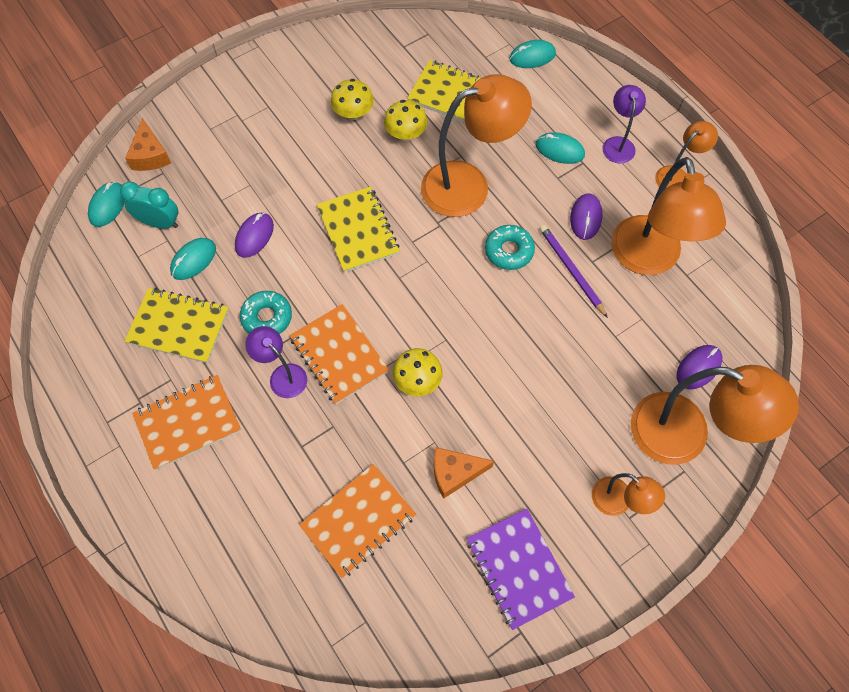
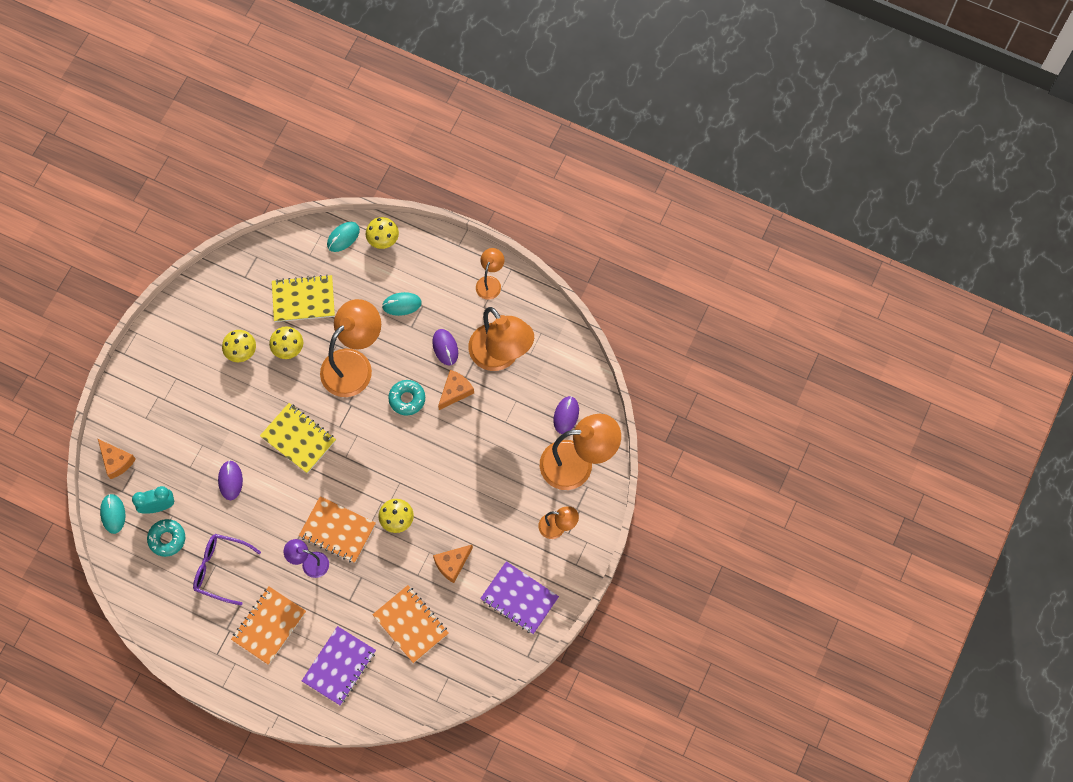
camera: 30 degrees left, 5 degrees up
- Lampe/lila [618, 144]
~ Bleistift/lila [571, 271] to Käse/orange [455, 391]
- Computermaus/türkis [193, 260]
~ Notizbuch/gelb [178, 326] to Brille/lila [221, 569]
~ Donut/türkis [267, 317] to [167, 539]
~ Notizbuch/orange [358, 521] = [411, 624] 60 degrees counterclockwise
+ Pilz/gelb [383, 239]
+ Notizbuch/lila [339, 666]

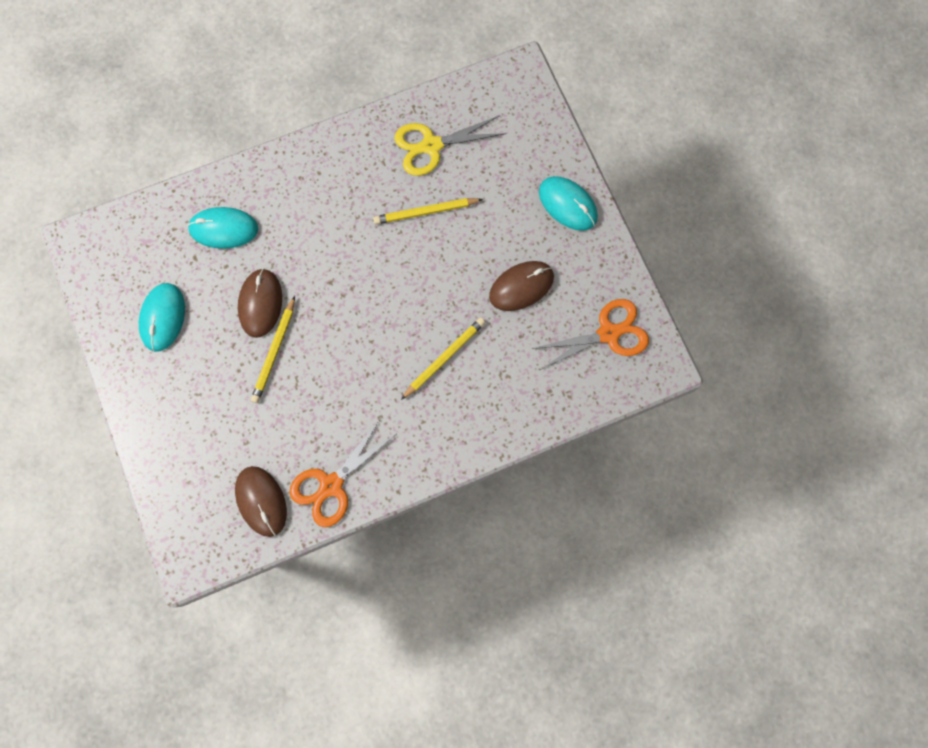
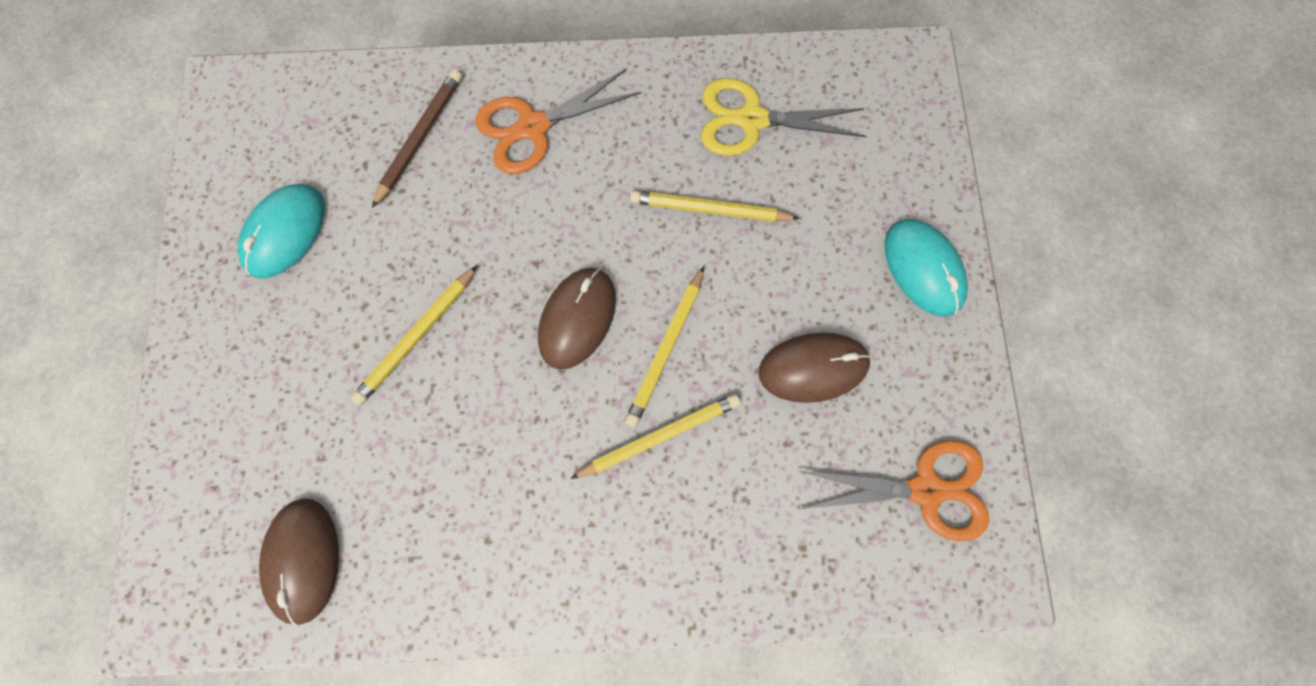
camera: 20 degrees right, 0 degrees up
~ Computermaus/türkis [223, 229] to Bleistift/braun [420, 138]
~ Computermaus/braun [260, 303] to [577, 318]
~ Schere/orange [331, 485] to [533, 127]
+ Bleistift/gelb [666, 349]

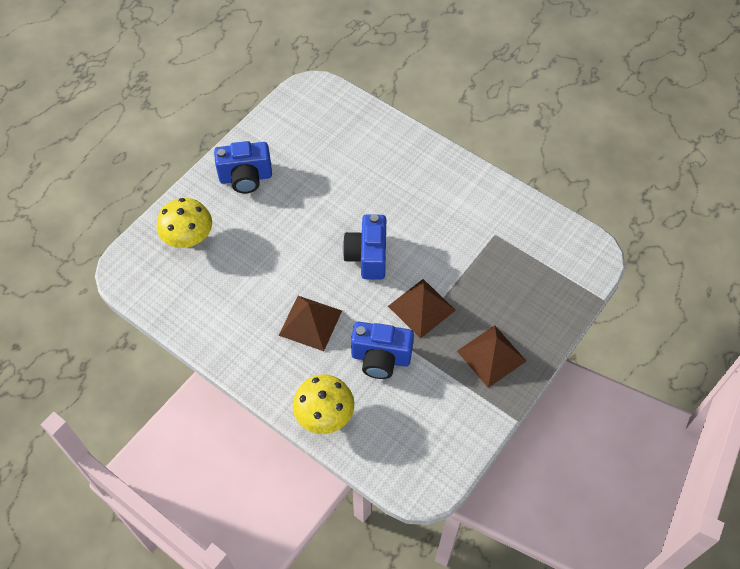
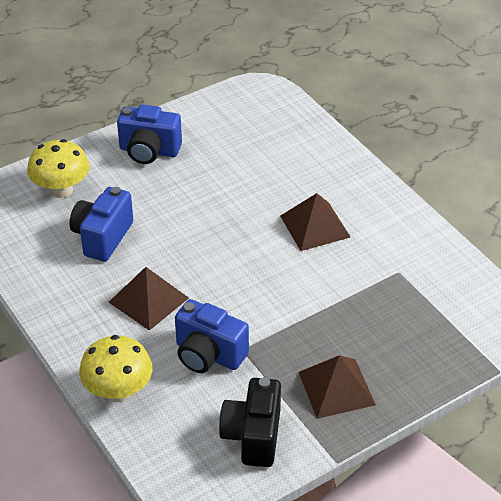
camera: 20 degrees right, 15 degrees down
~ Kamera/blau [367, 256] to [102, 237]
~ Pyramide/braun [421, 308] to [315, 226]
+ Kamera/schwarz [253, 436]

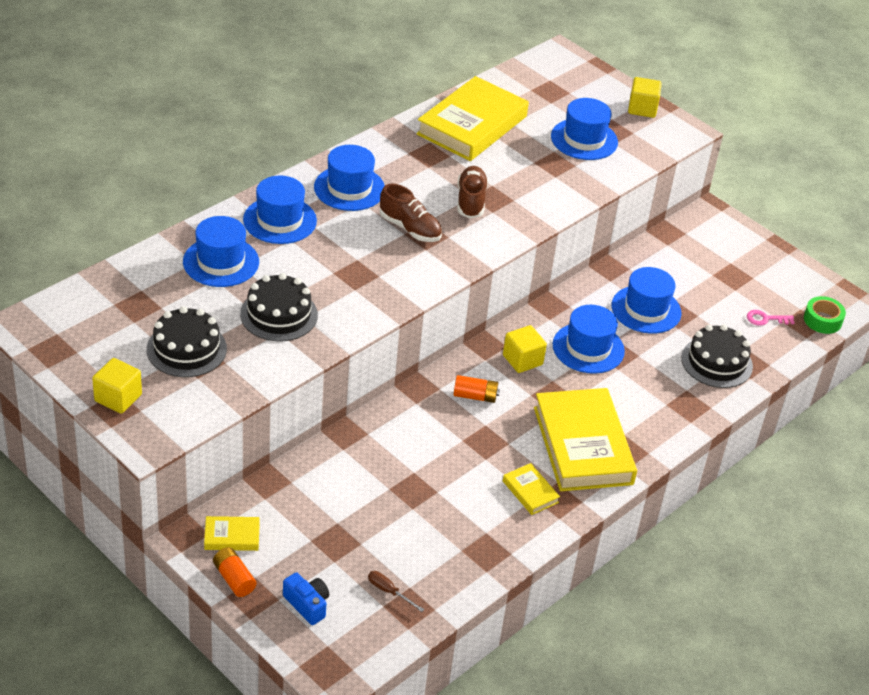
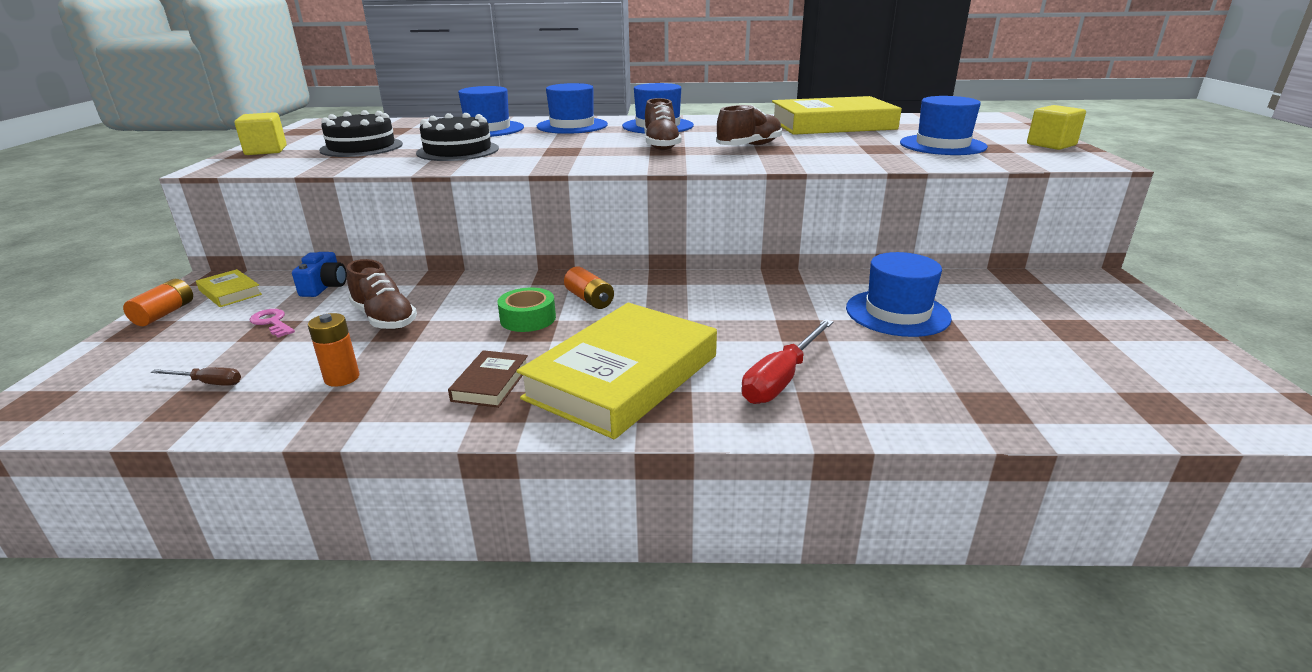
camera: 50 degrees right, 15 degrees down
~ Klebeband/grün [822, 320] to [528, 318]
- Hut/blau [588, 348]
~ Schlüssel/rosa [765, 319] to [272, 322]
- Kuchen/schwarz [716, 362]
- Kubus/gelb [522, 360]
~ Buch/gelb [530, 492] to Buch/braun [491, 383]
~ Schraubenzieher/braun [389, 591] = [208, 383] 105 degrees clockwise
~ Kamera/blau [307, 604] to [324, 287]
+ Schuh/braun [384, 319]
+ Batterie/orange [342, 378]
+ Schraubenzieher/rot [781, 378]

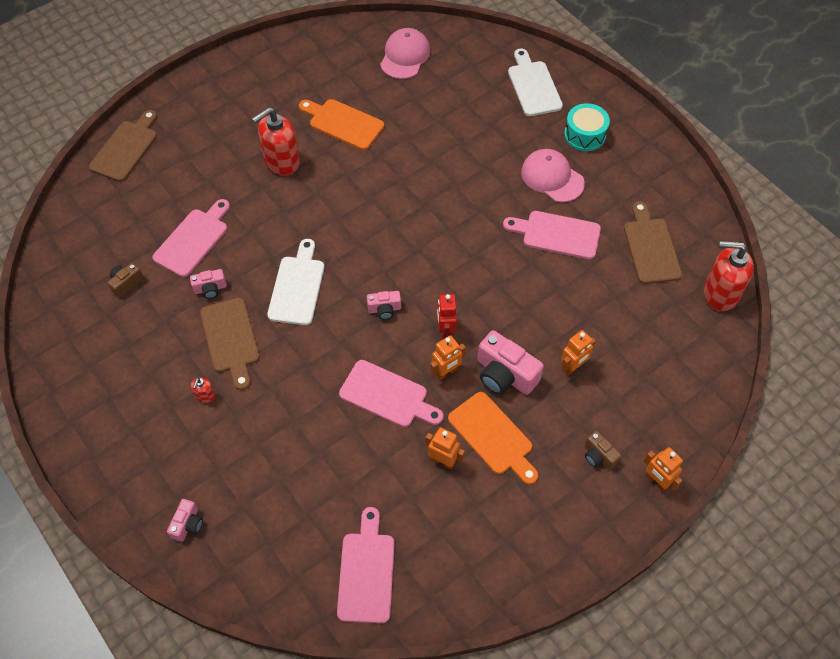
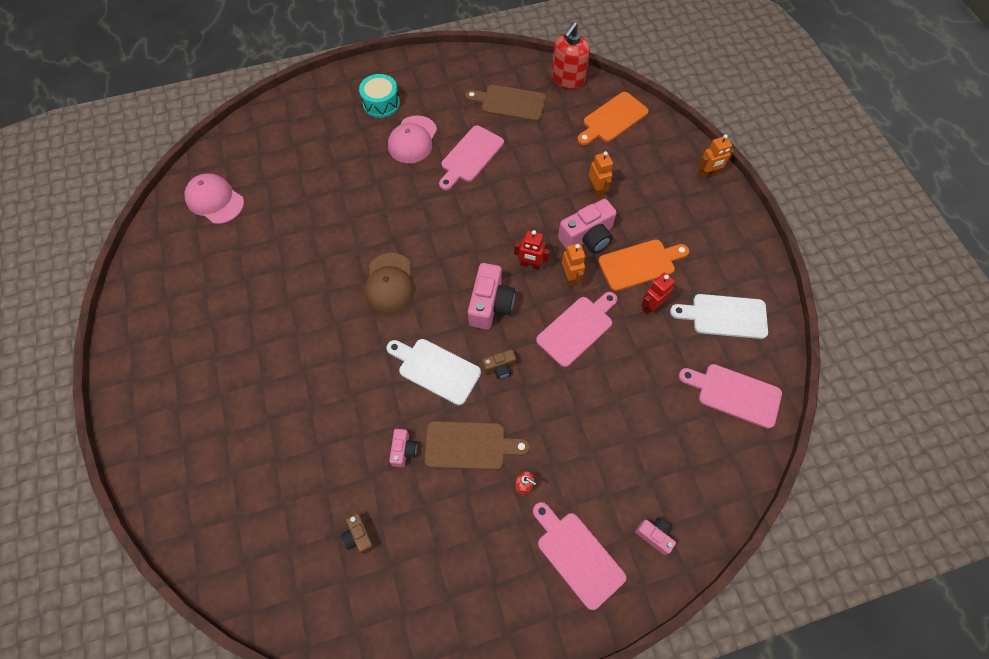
camera: 70 degrees left, 5 degrees up
~ Schneidebrett/weiß [533, 86] to [724, 316]
~ Schneidebrett/orange [343, 123] to [613, 119]
- Seifenspender/rot [281, 162]
- Schneidebrett/braun [126, 148]
~ Kappe/rosa [552, 177] = [412, 140] 45 degrees counterclockwise
~ Schneidebrett/rosa [193, 240] to [577, 556]
~ Kamera/rosa [384, 309] = [490, 304] x1.86
~ Roboter/orange [443, 461] to Roboter/rot [651, 306]
~ Kamera/braun [598, 456] to [500, 368]
+ Kappe/braun [389, 283]

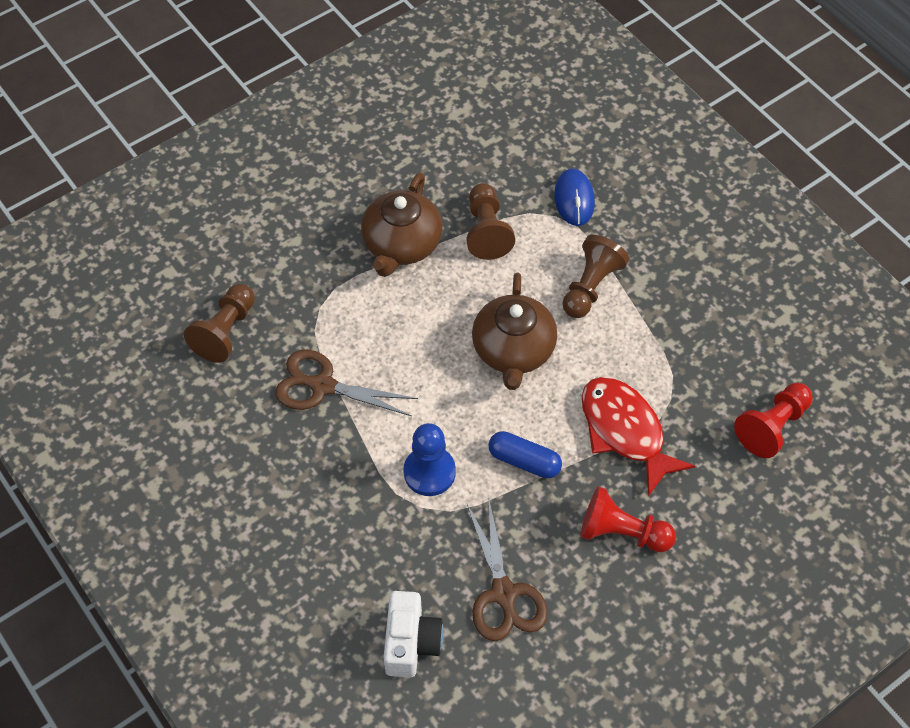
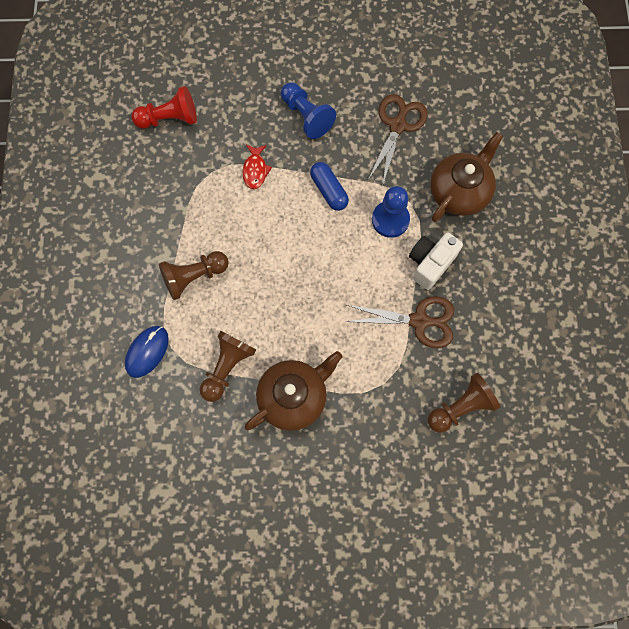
camera: 145 degrees left, 15 degrees up
~ Teekanne/braun [513, 350] to [460, 191]
~ Schere/braun [323, 386] = [419, 321] 45 degrees counterclockwise
~ Fisch/rot [625, 431] = [255, 170] x0.51
~ Bauer/rot [622, 532] to Bauer/blau [306, 116]
~ Kamera/weiß [411, 642] to [430, 264]

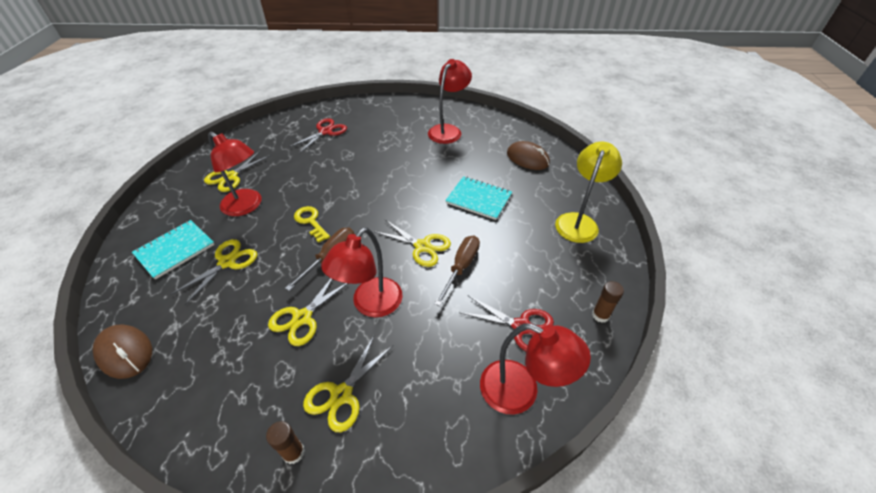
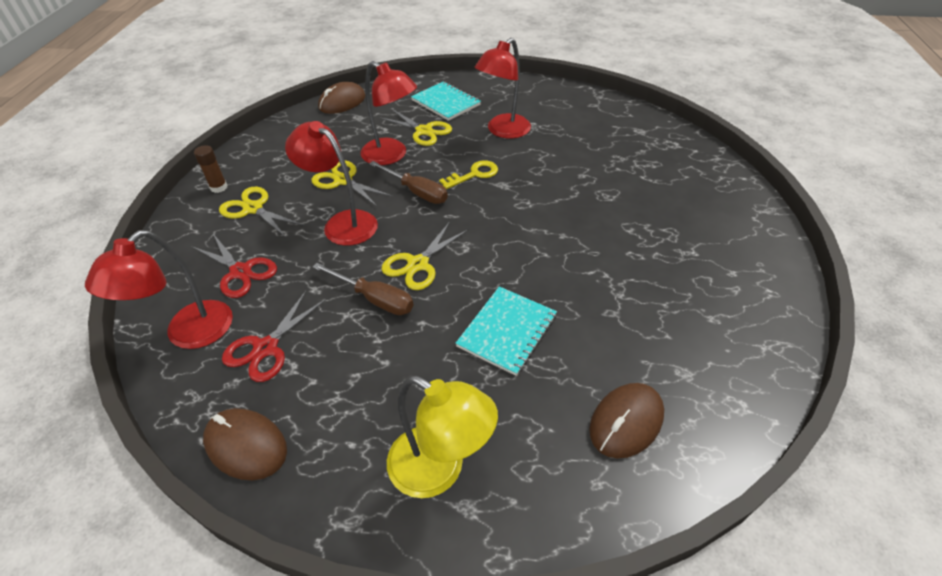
camera: 95 degrees right, 0 degrees up
~ Lampe/rot [448, 130] to [391, 156]
~ Schere/rot [325, 132] to [240, 272]
- Schere/gelb [230, 177]
~ Klebestift/braun [600, 315] to Computermaus/braun [246, 445]

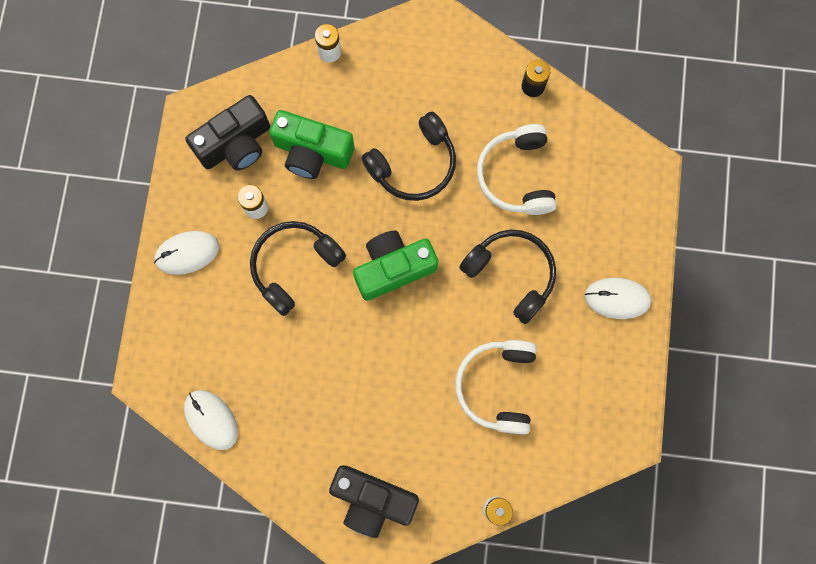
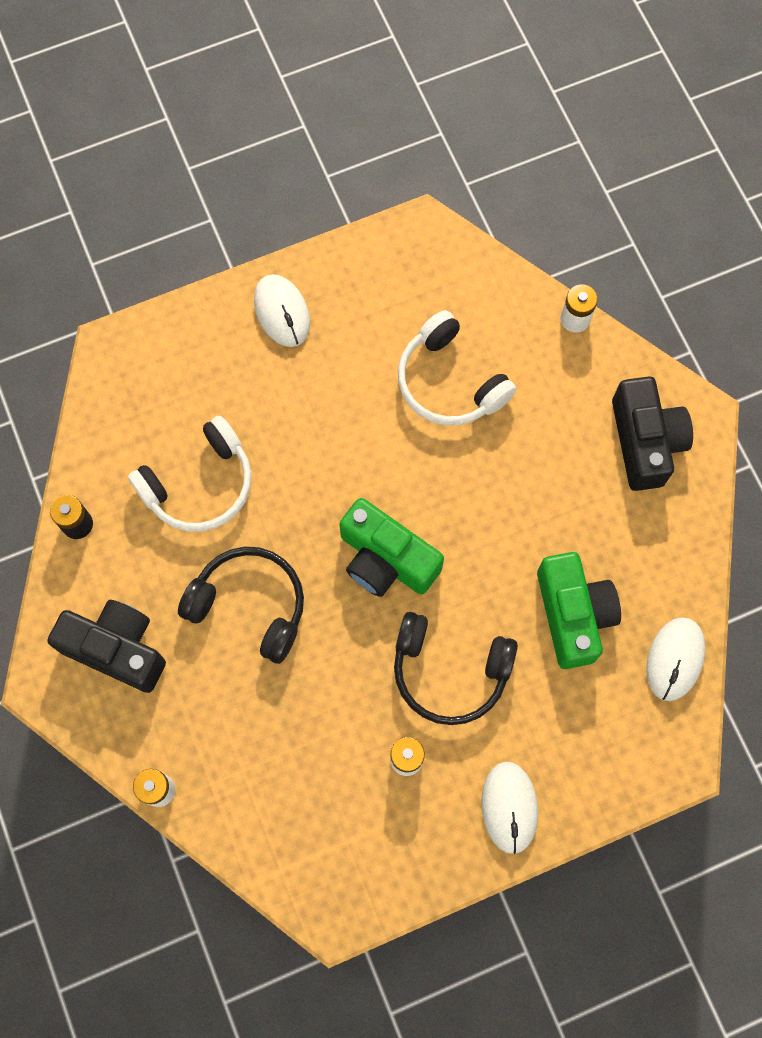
camera: 120 degrees left, 5 degrees down
~ Kamera/schwarz [236, 144] to [116, 649]
~ Kamera/grün [312, 152] to [573, 614]
- Kopfhörer/schwarz [511, 274]
~ Computermaus/weiß [187, 253] = [509, 807] 45 degrees clockwise
~ Kopfhörer/weiß [497, 386] = [449, 382] 75 degrees clockwise

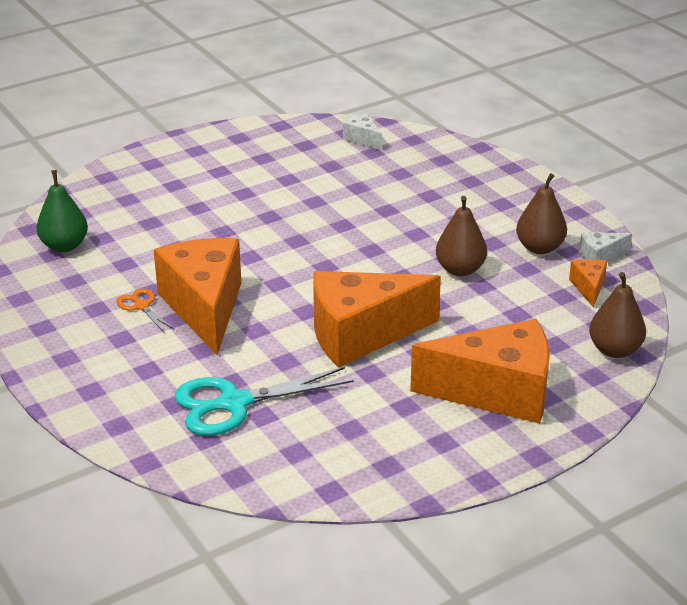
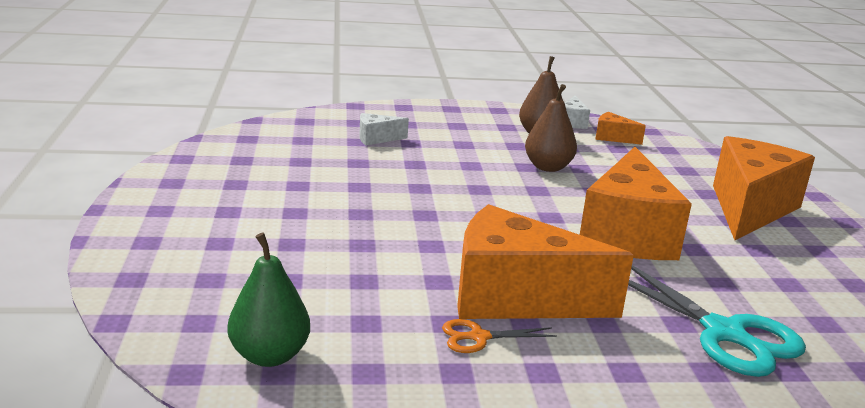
camera: 65 degrees left, 10 degrees down
~ Käse/weiß [363, 139] to [376, 138]
- Birne/braun [614, 350]
~ Schere/türkis [234, 403] = [723, 333] 45 degrees counterclockwise

